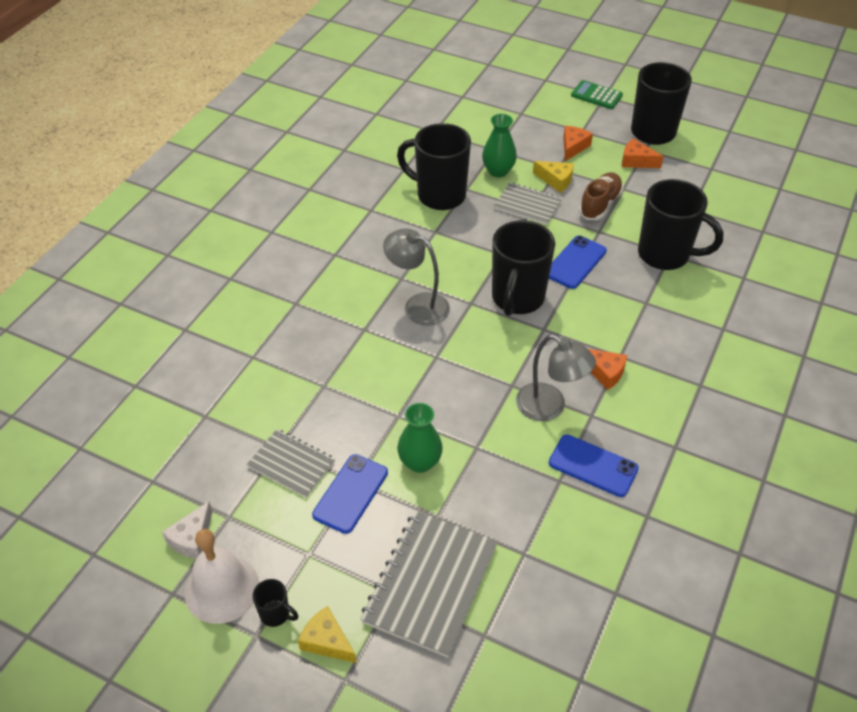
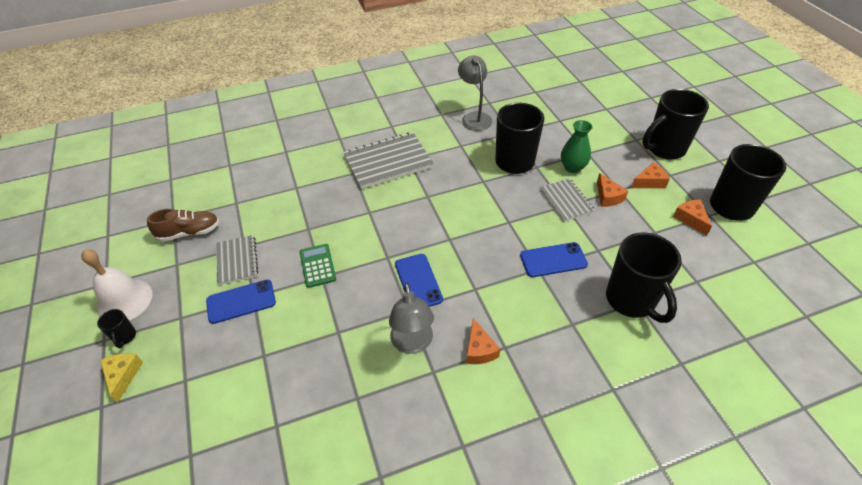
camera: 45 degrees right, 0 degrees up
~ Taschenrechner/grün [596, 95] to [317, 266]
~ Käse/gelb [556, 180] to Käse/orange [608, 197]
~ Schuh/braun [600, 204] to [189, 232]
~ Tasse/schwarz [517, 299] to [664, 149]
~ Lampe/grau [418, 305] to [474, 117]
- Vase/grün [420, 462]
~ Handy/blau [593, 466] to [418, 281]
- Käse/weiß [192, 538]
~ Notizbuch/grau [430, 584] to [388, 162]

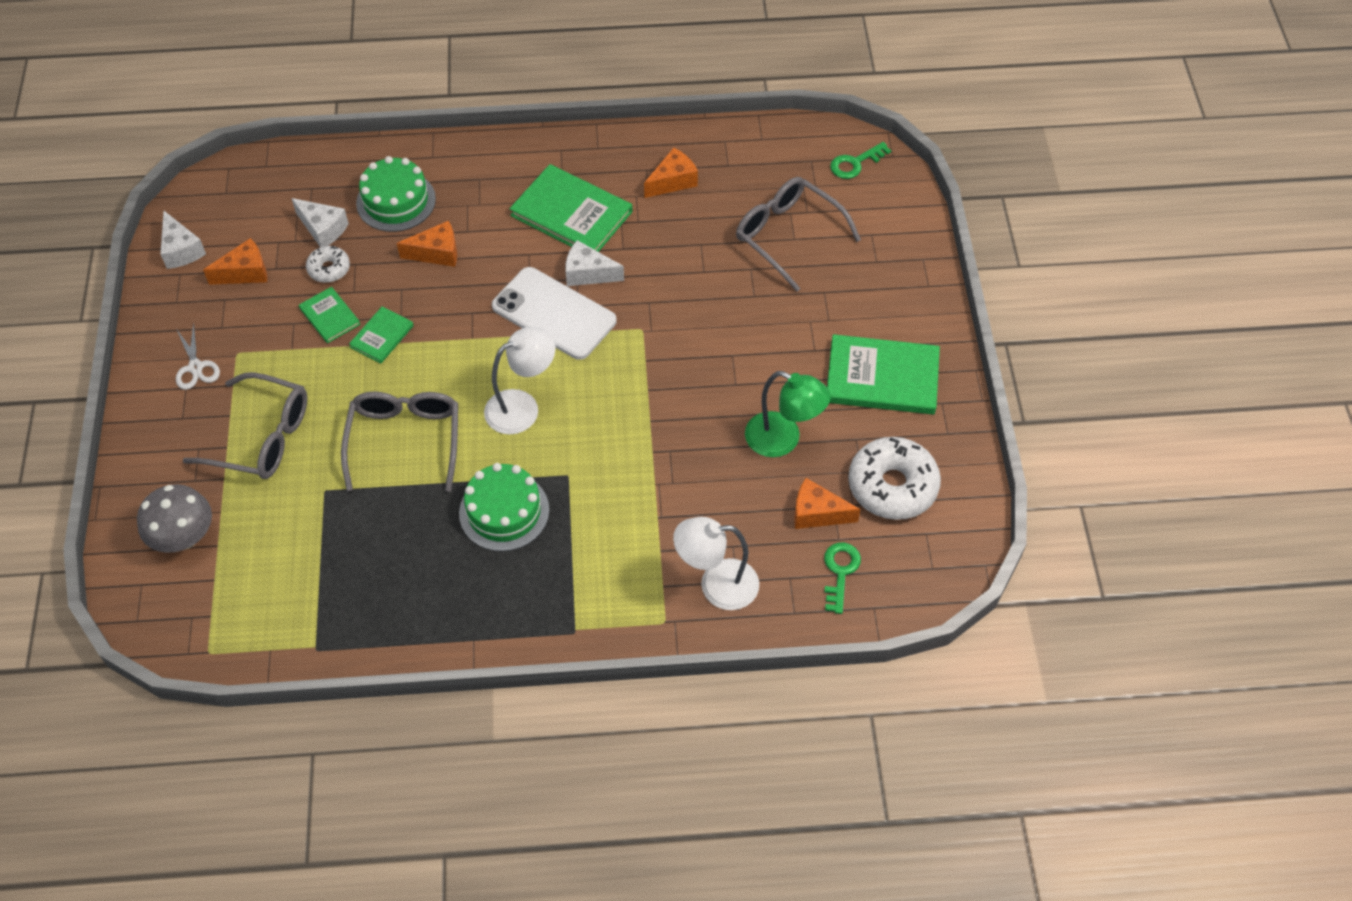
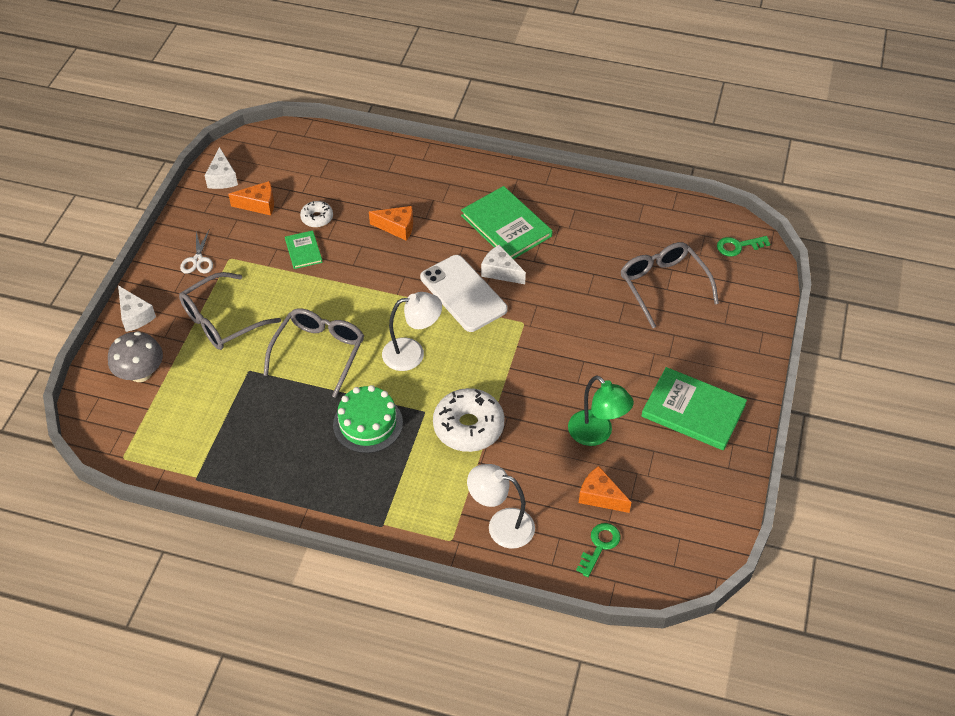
camera: 20 degrees right, 5 degrees down
- Käse/orange [673, 181]
- Kuchen/grün [396, 201]
~ Käse/weiß [323, 229] to [135, 316]
- Buch/grün [382, 336]
~ Brille/grau [262, 437] = [222, 321] 105 degrees clockwise
~ Donut/weiß [892, 486] to [468, 427]

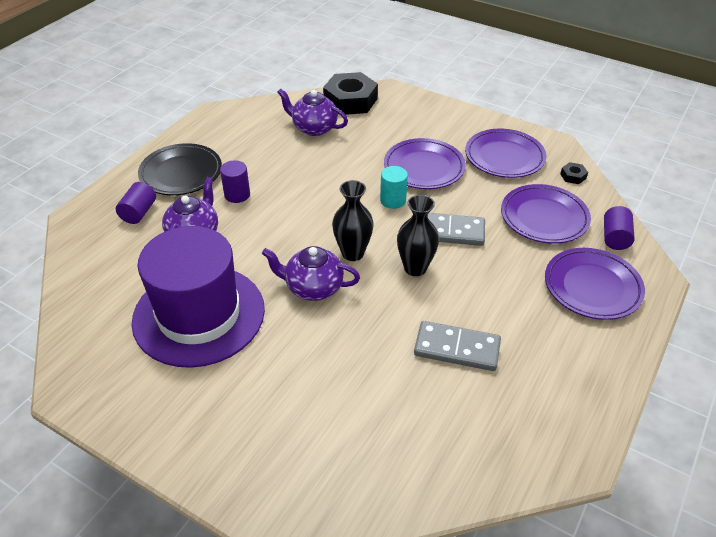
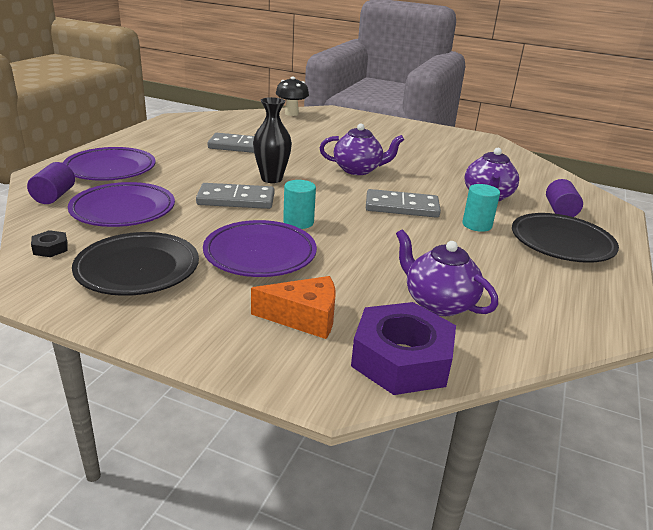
camera: 170 degrees right, 15 degrees down
~ Sechskantmutter/schwarz [350, 100] to Sechskantmutter/lila [401, 359]
~ Teekanne/lila [314, 128] = [438, 303] 150 degrees counterclockwise
~ Teller/lila [504, 157] to Teller/schwarz [138, 269]
~ Vollzylinder/lila [237, 195] to Vollzylinder/türkis [477, 225]
- Vase/schwarz [352, 253]
- Hut/lila [199, 315]
+ Pilz/schwarz [291, 113]
+ Dominostein/grau [402, 207]
+ Käse/orange [304, 318]

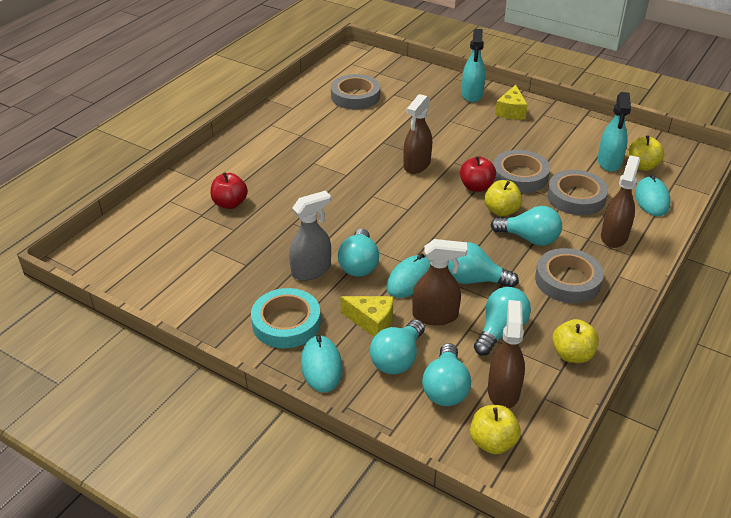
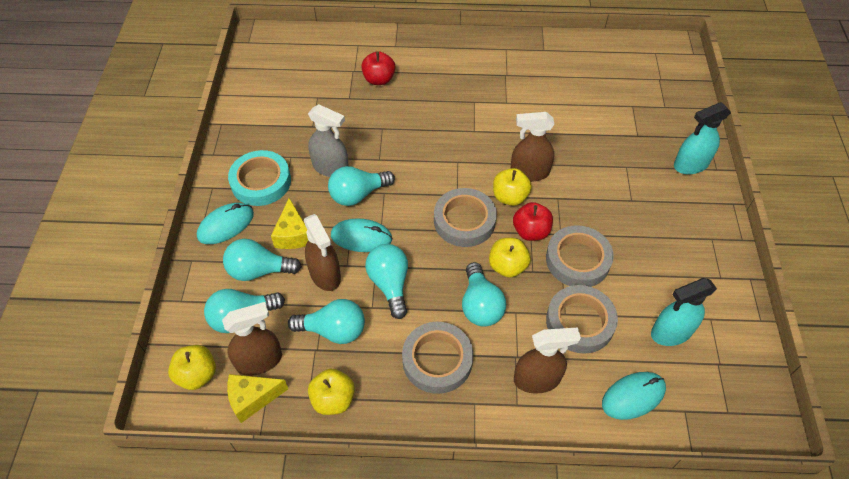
camera: 60 degrees right, 15 degrees up
~ Klebeband/grau [355, 96] to [464, 221]
~ Käse/gelb [511, 111] to [253, 399]
~ Apfel/gelb [642, 166] to [510, 197]

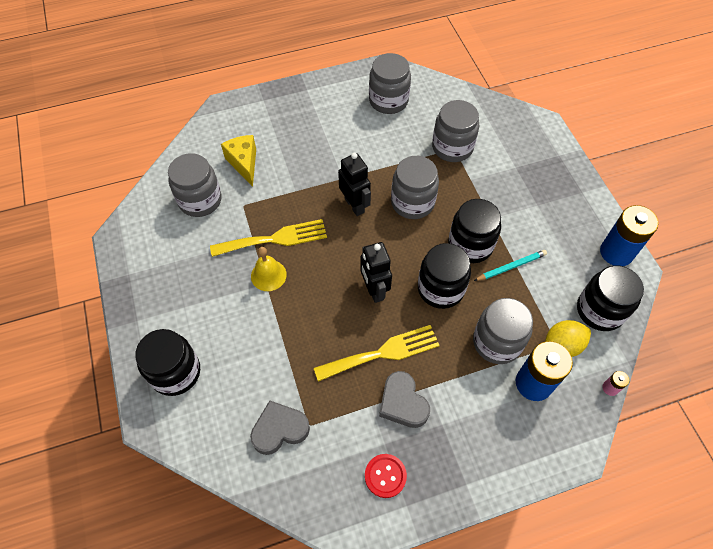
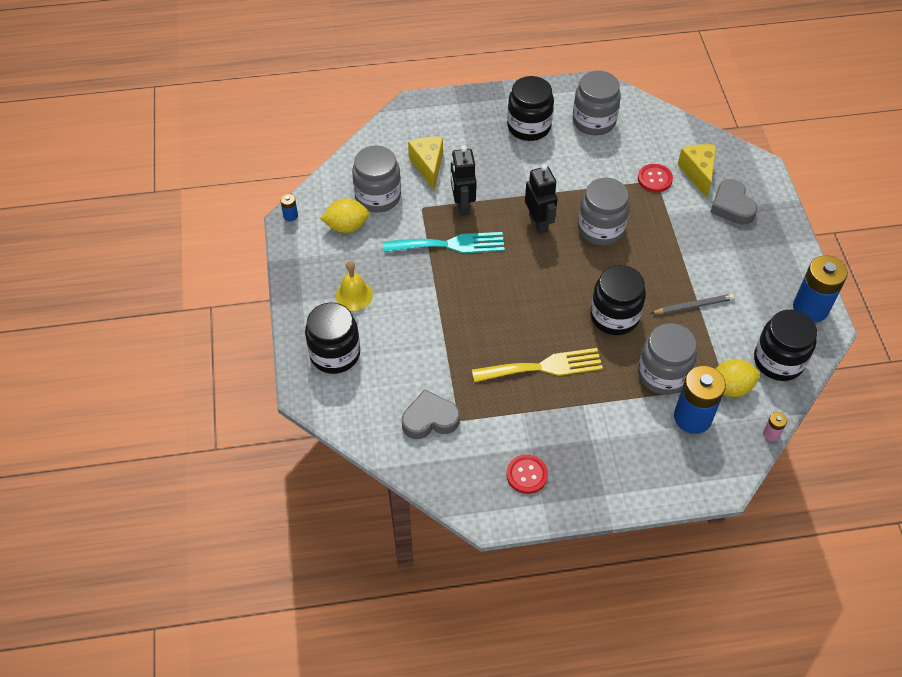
camera: 10 degrees right, 5 degrees down
~ Einmachglas/grau [452, 147] to Knopf/rot [655, 179]
~ Einmachglas/schwarz [470, 245] to [529, 126]
~ Gabel/gelb [275, 239] to Gabel/türkis [450, 245]
~ Roboter/schwarz [374, 290] to [462, 205]
~ Glocke/gelb [268, 275] to [354, 295]
~ Bleistift/türkis [511, 267] to Bleistift/grau [693, 306]
~ Herz/grau [402, 403] to [732, 206]
+ Käse/gelb [698, 173]
+ Batterie/blau [290, 216]
+ Zitrone/gelb [346, 226]

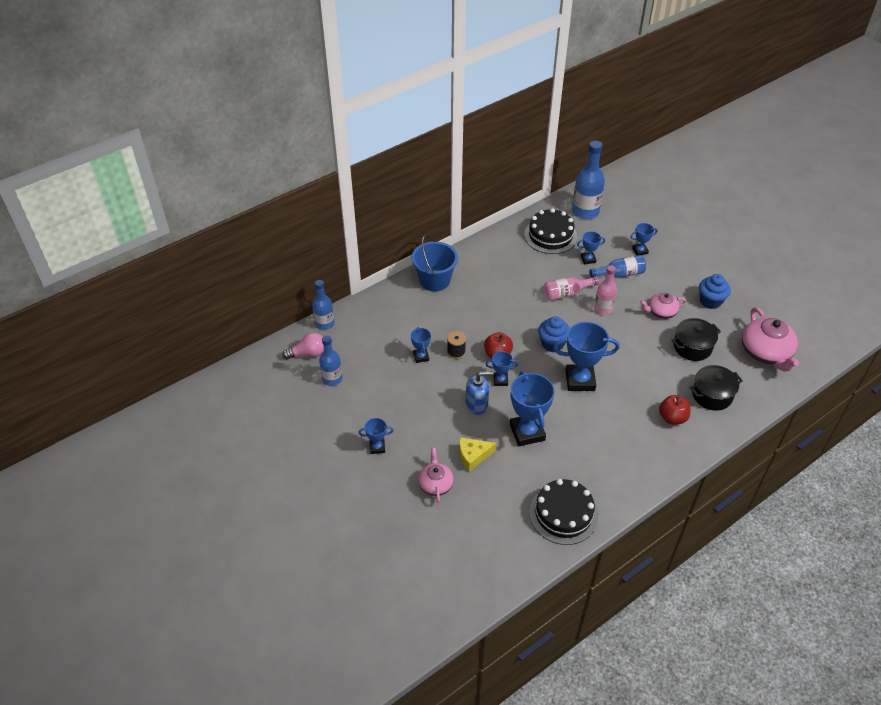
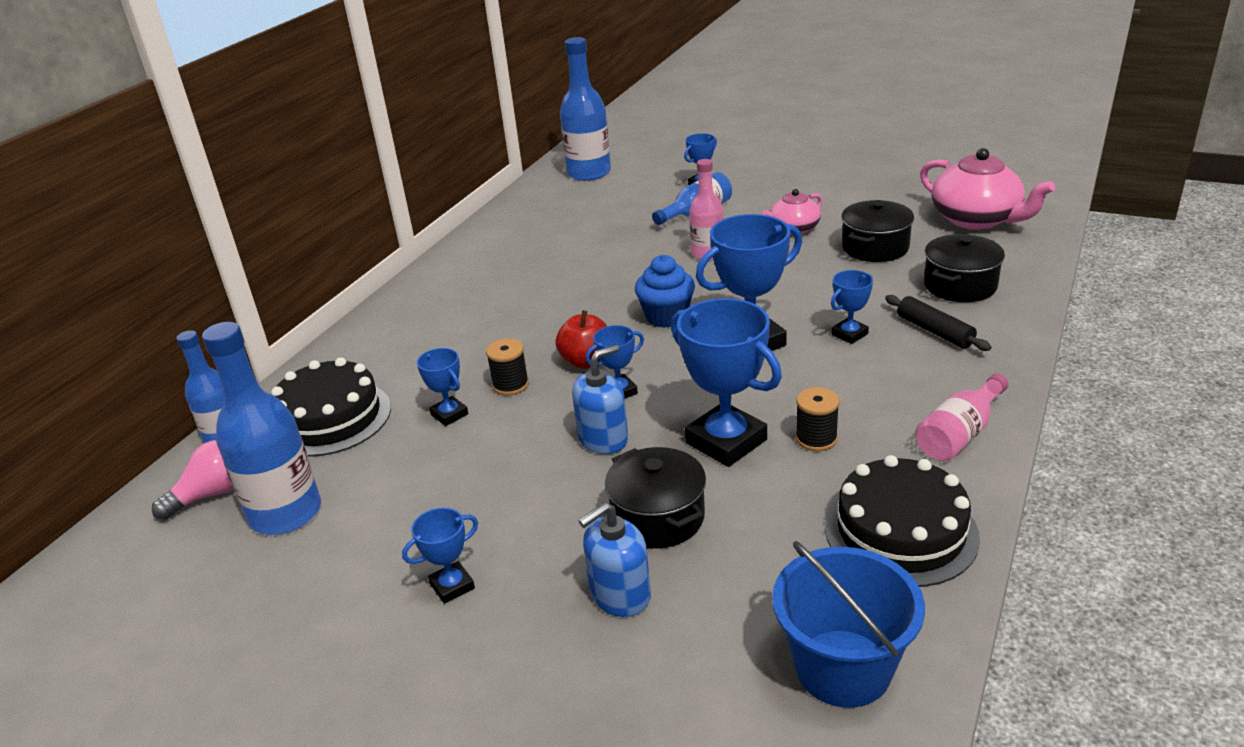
camera: 25 degrees left, 15 degrees down
~ Kuchen/schwarz [550, 235] to [330, 418]
~ Pokal/blau [588, 259] to [849, 334]
~ Eimer/blau [434, 280] to [843, 668]
- Muffin/blau [710, 301]
~ Flasche/rosa [566, 293] to [960, 434]
~ Flasche/blau [332, 379] = [285, 513] x1.60
~ Apfel/rot [672, 418] to Nudelholz/schwarz [934, 331]
~ Käse/gelb [473, 456] to Kochtopf/schwarz [658, 517]
~ Teekanne/rosa [435, 484] to Seifenspender/blau [619, 595]
+ Garnrolle/schwarz [816, 439]

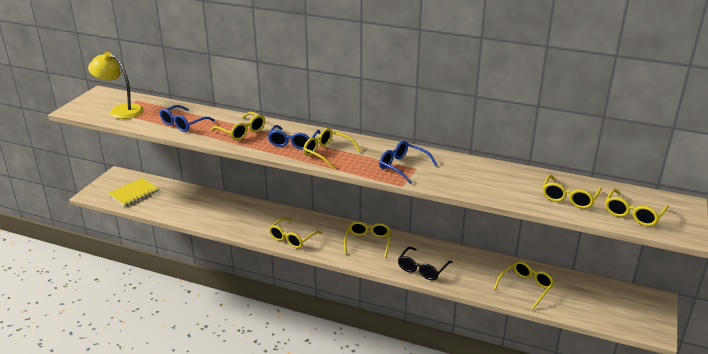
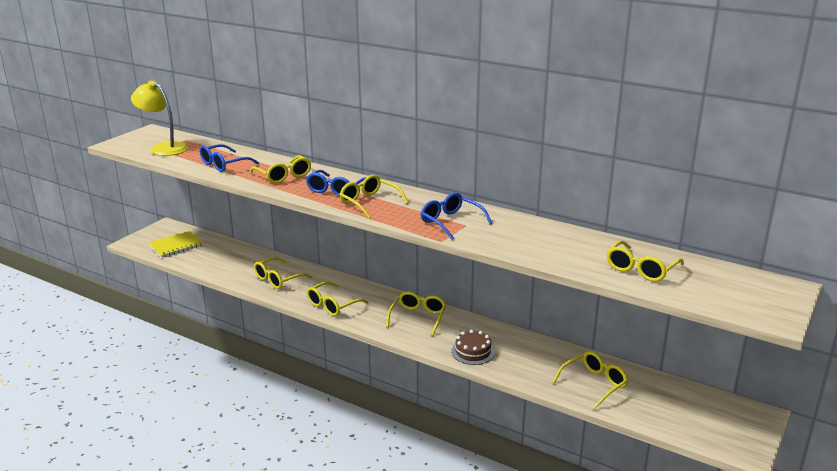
camera: 10 degrees right, 5 degrees down
~ Brille/gelb [633, 214] to [278, 279]
~ Brille/schwarz [422, 269] to Kuchen/braun [473, 352]

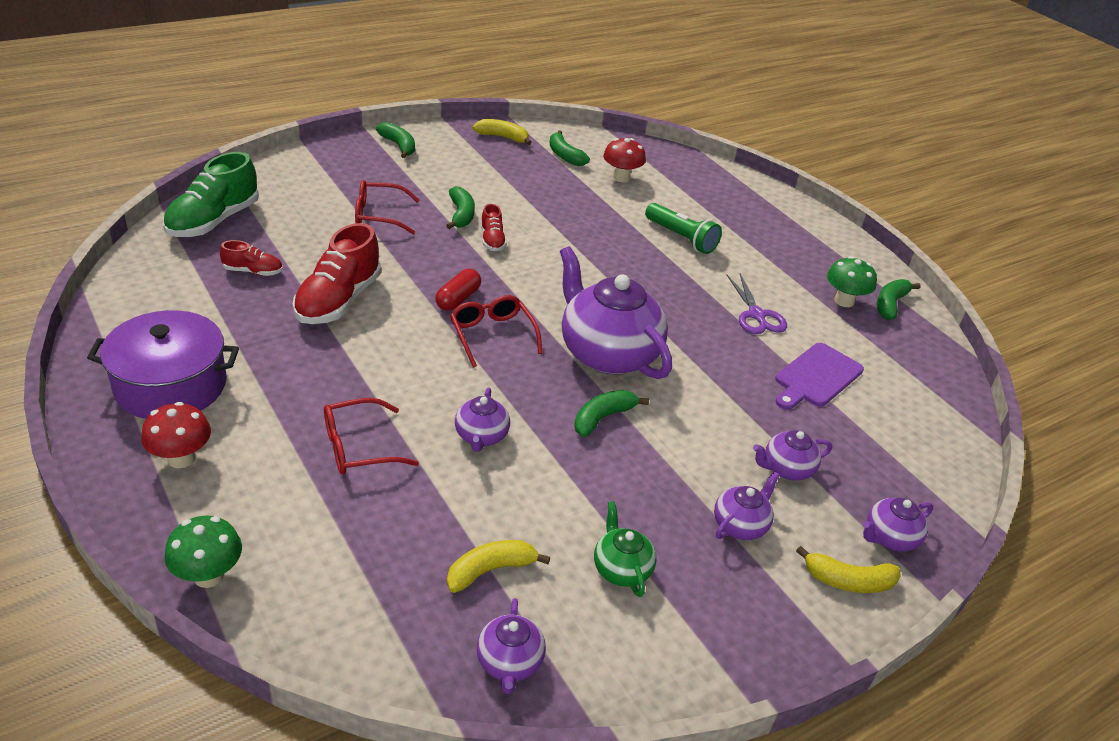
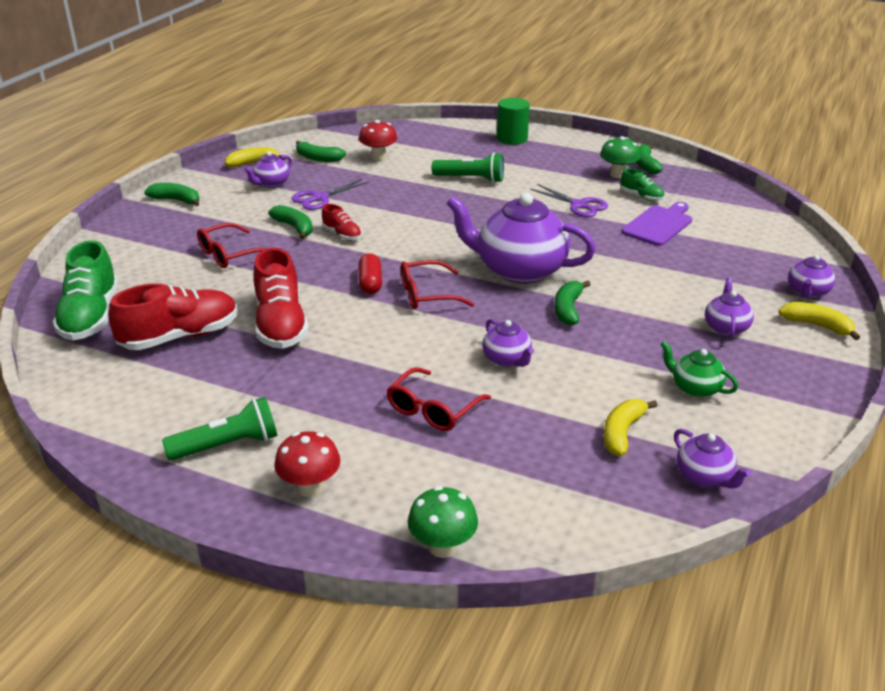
camera: 30 degrees left, 5 degrees down
~ Schuh/rot [253, 271] = [180, 336] x1.98
~ Brille/rot [492, 335] = [427, 294] 45 degrees counterclockwise
~ Kochtopf/lila [171, 385] to Taschenlampe/grün [227, 445]
~ Schneidebrett/lila [816, 377] = [659, 225] 150 degrees counterclockwise
~ Teekanne/lila [786, 469] to [271, 184]
~ Banane/gelb [848, 581] = [817, 326] 120 degrees counterclockwise
+ Vollzylinder/grün [512, 138]
+ Schuh/grün [641, 197]
+ Schere/lila [319, 198]

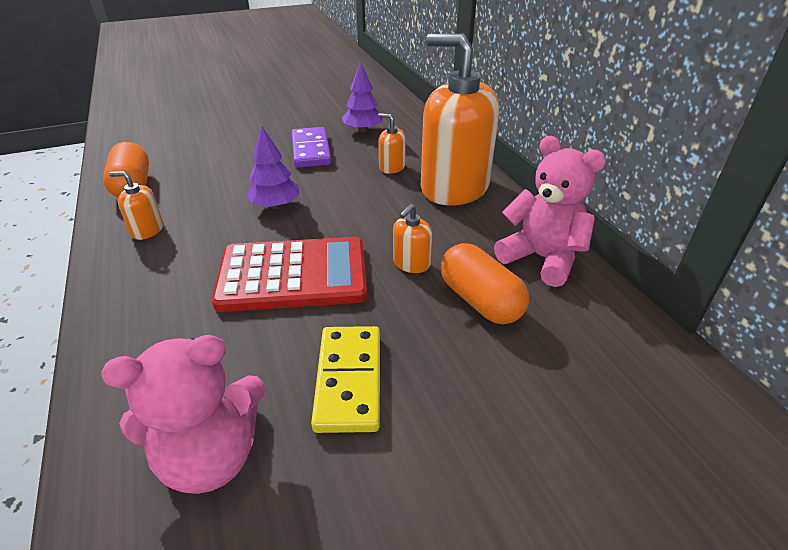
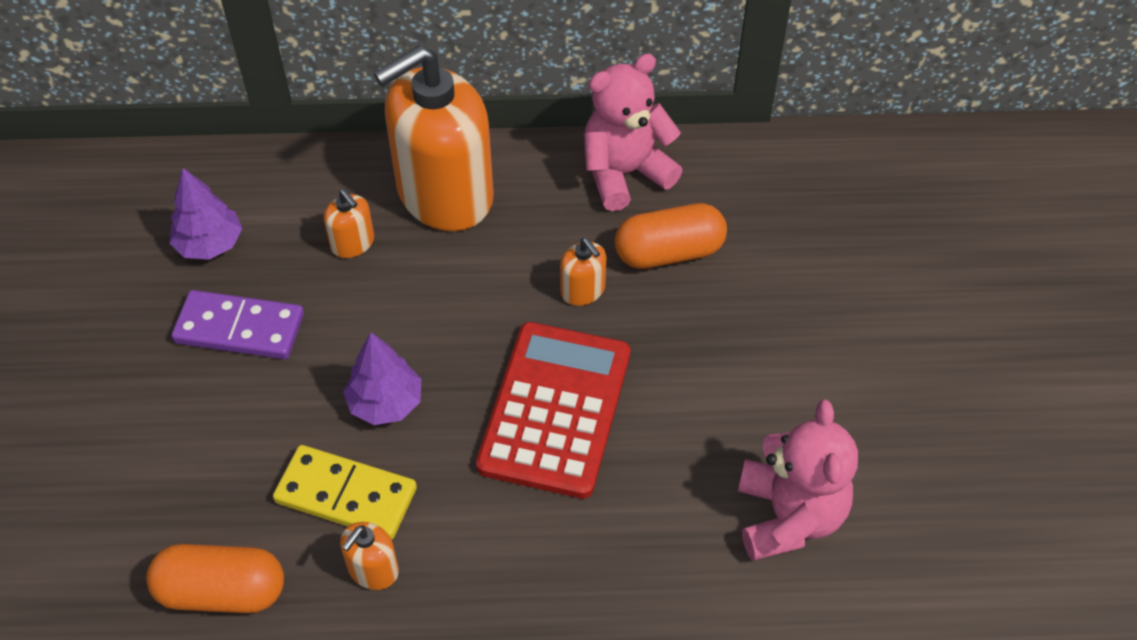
camera: 70 degrees left, 15 degrees up
~ Seifenspender/orange [392, 167] = [352, 243] 90 degrees counterclockwise
~ Dominostein/gelb [348, 380] to [346, 495]

